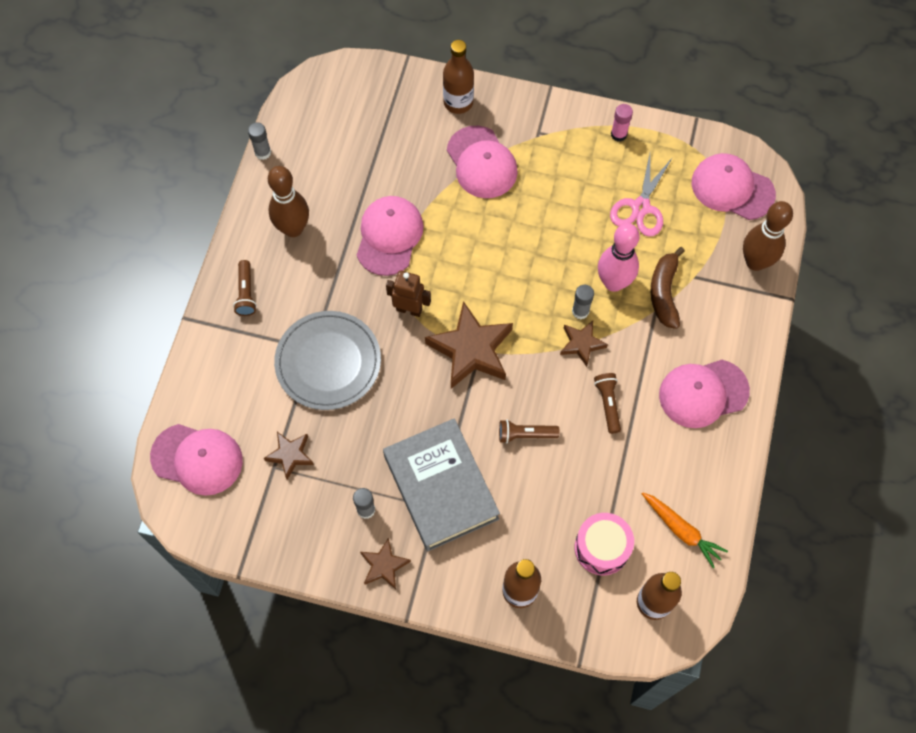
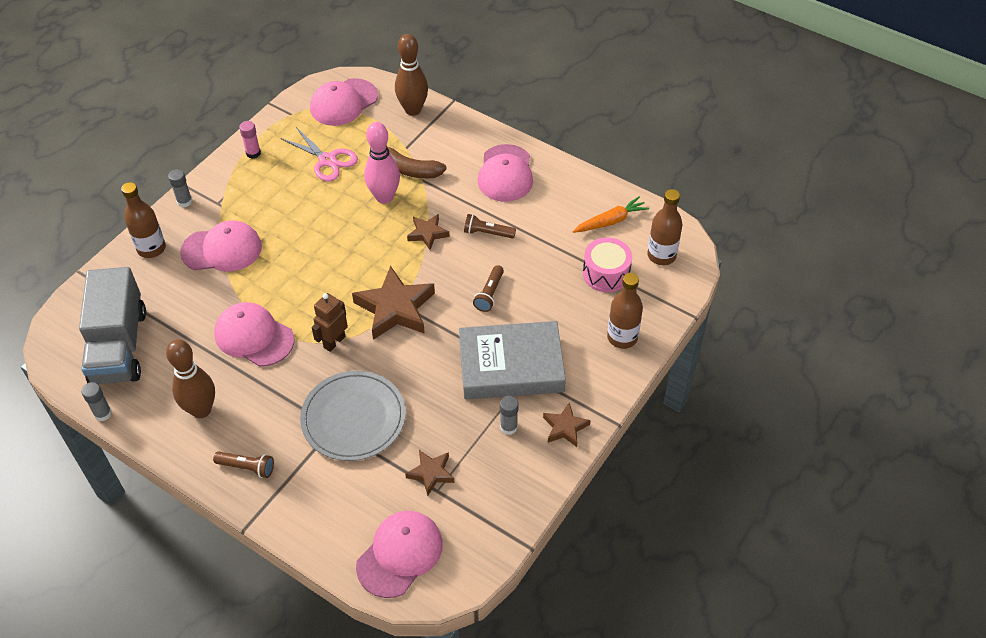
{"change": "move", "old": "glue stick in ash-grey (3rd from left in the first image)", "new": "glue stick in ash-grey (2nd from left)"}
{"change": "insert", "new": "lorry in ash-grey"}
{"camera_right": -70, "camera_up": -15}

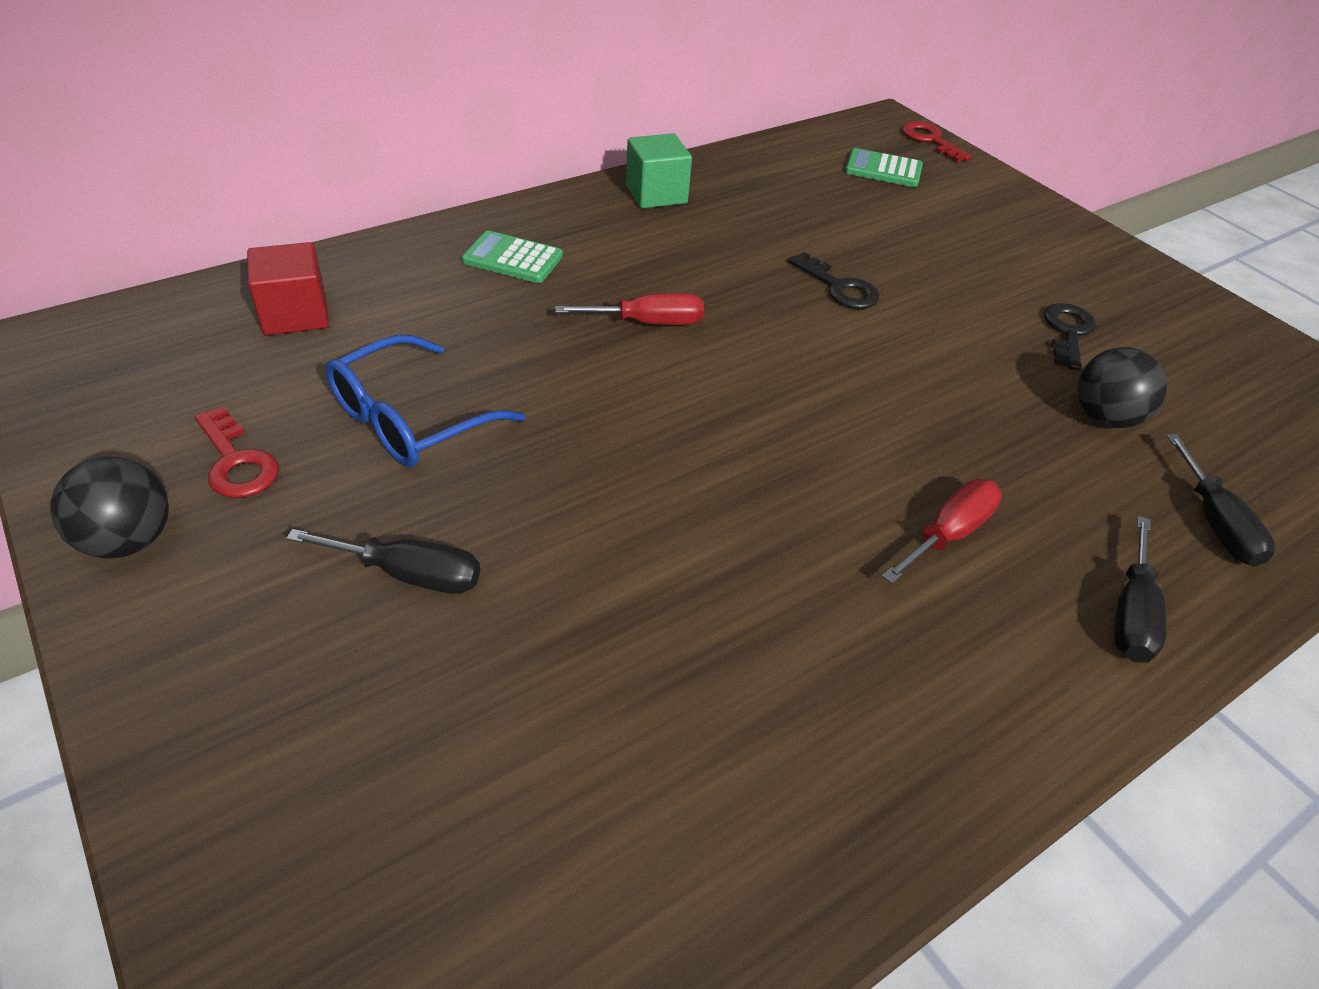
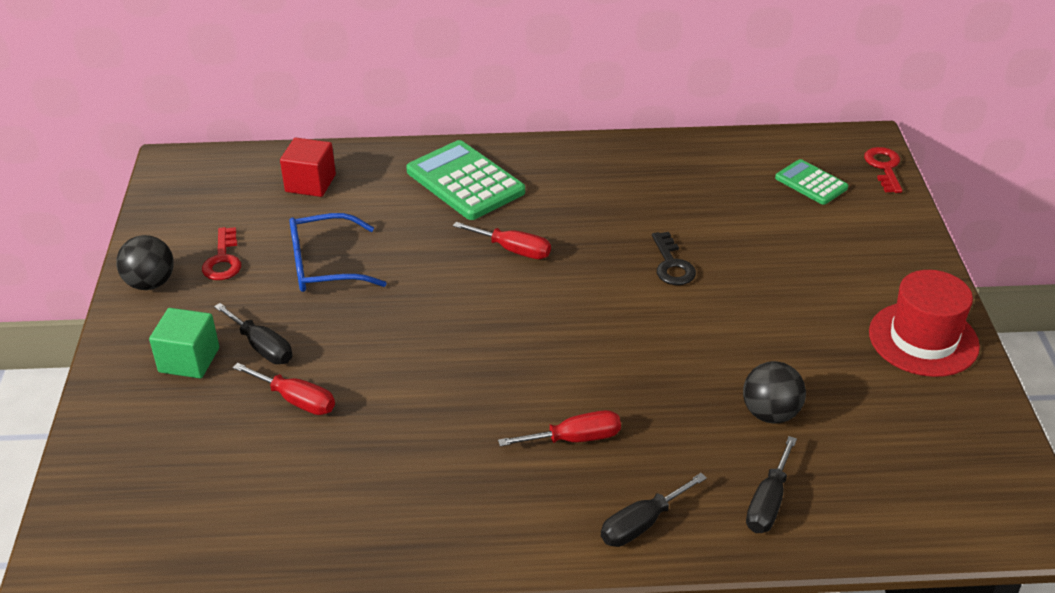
{"change": "resize", "old": "pocket calculator in leaf-green (1st from left)", "factor": 1.75}
{"change": "move", "old": "block in leaf-green"}
{"change": "delete", "old": "door key in black (2nd from left)"}
{"change": "insert", "new": "screwdriver in crimson (1st from left)"}
{"change": "insert", "new": "hat in crimson"}
{"camera_right": 35, "camera_up": -5}

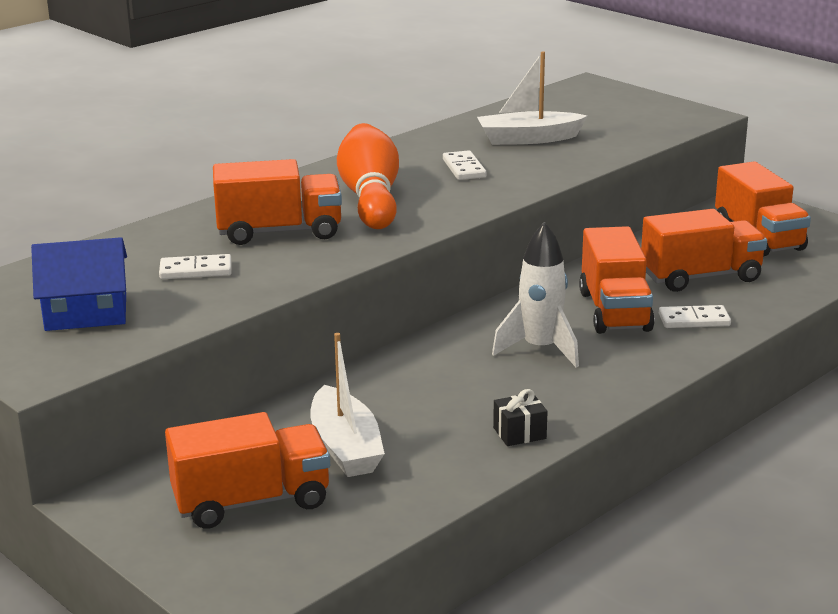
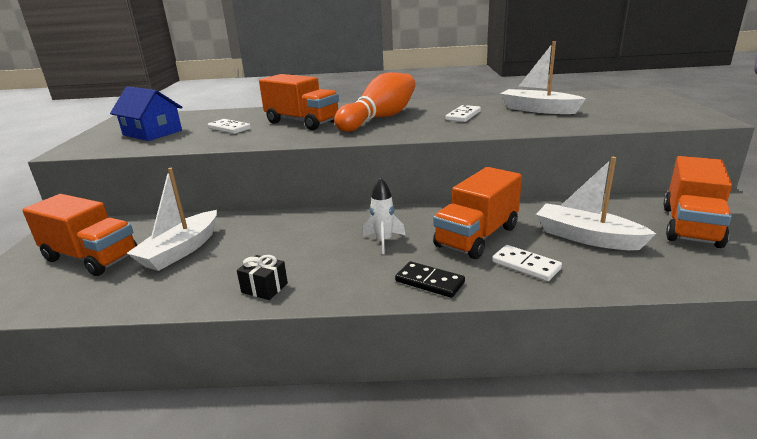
{"change": "resize", "old": "toy rocket in pure white", "factor": 0.63}
{"change": "replace", "old": "lorry in bright orange (4th from left)", "new": "boat in pure white (3rd from left)"}
{"change": "insert", "new": "domino piece in black"}
{"camera_right": 45, "camera_up": 0}

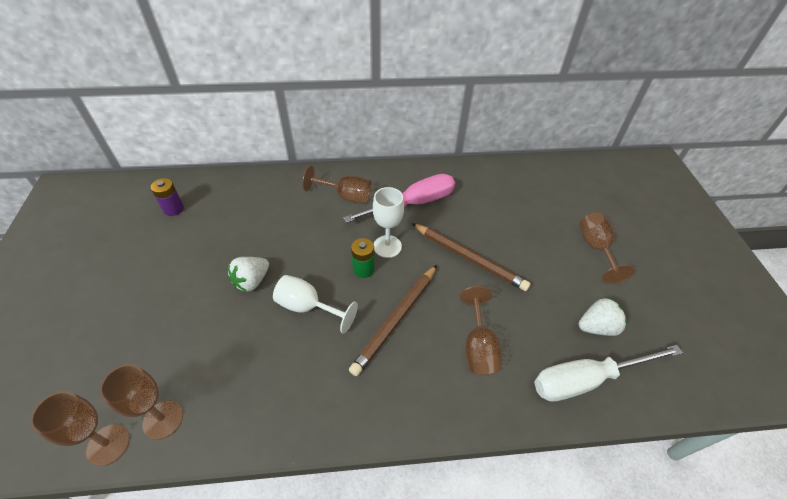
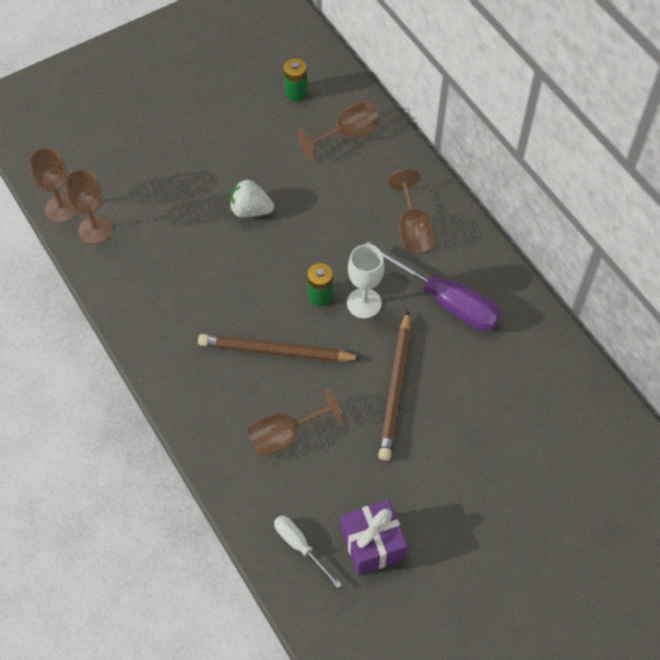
{"change": "recolor", "old": "AA battery in purple", "new": "AA battery in leaf-green (1st from left)"}
{"change": "delete", "old": "wine glass in pure white (1st from left)"}
{"change": "recolor", "old": "screwdriver in pink", "new": "screwdriver in purple"}
{"change": "resize", "old": "screwdriver in pure white", "factor": 0.53}
{"change": "replace", "old": "strawberry in pure white (2nd from left)", "new": "wrapped gift in purple"}
{"change": "move", "old": "wine glass in russet (5th from left in the first image)", "new": "wine glass in russet (4th from left)"}
{"camera_right": 65, "camera_up": 10}

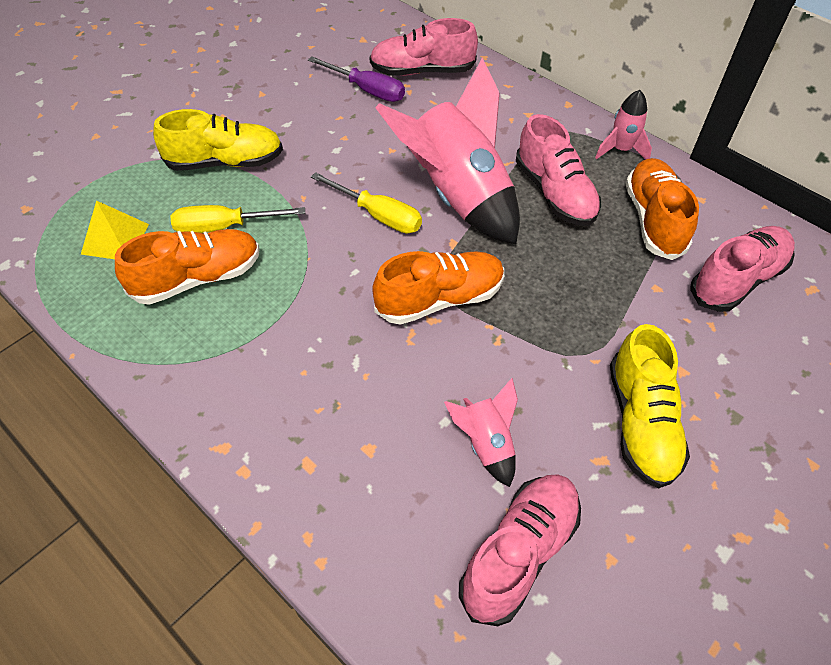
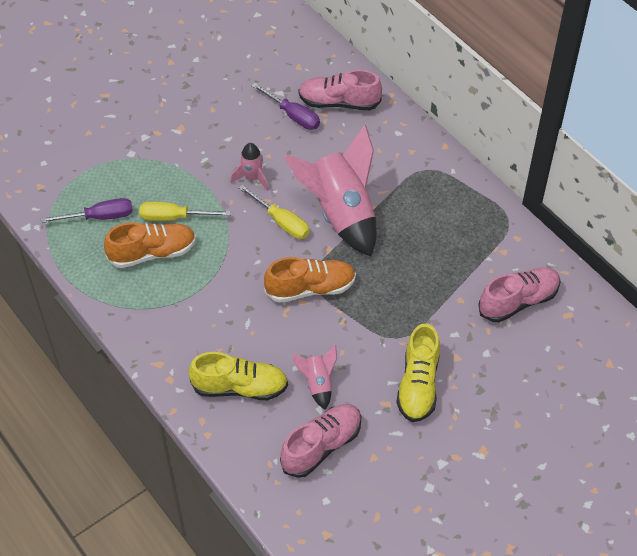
{"change": "replace", "old": "pyramid shape in yellow", "new": "screwdriver in purple (1st from left)"}
{"change": "move", "old": "lace-up shoe in yellow (1st from left)"}
{"change": "delete", "old": "lace-up shoe in pink (3rd from left)"}
{"change": "move", "old": "toy rocket in pink (3rd from left in the first image)", "new": "toy rocket in pink (1st from left)"}
{"change": "delete", "old": "lace-up shoe in bright orange (3rd from left)"}
{"camera_right": 10, "camera_up": 0}

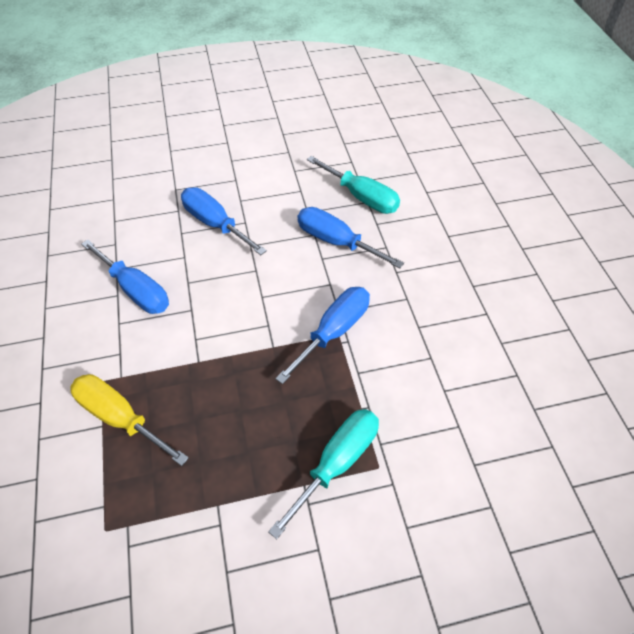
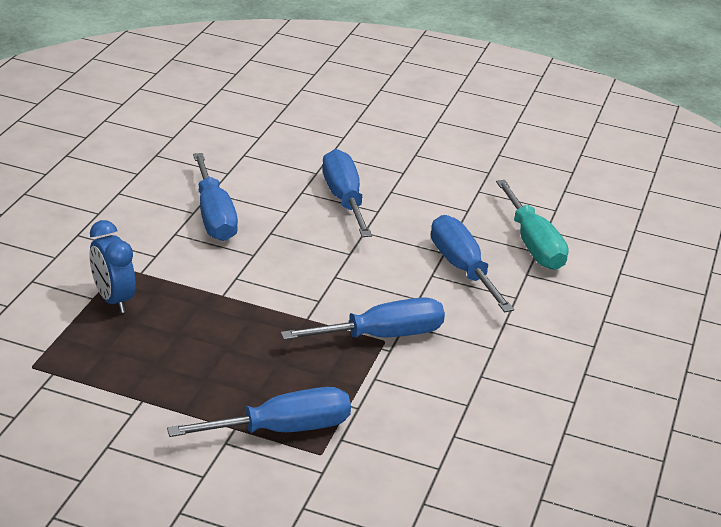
{"change": "replace", "old": "screwdriver in yellow", "new": "bedside clock in cobalt"}
{"change": "recolor", "old": "screwdriver in turquoise (1st from left)", "new": "screwdriver in cobalt (2nd from left)"}
{"camera_right": 30, "camera_up": -20}

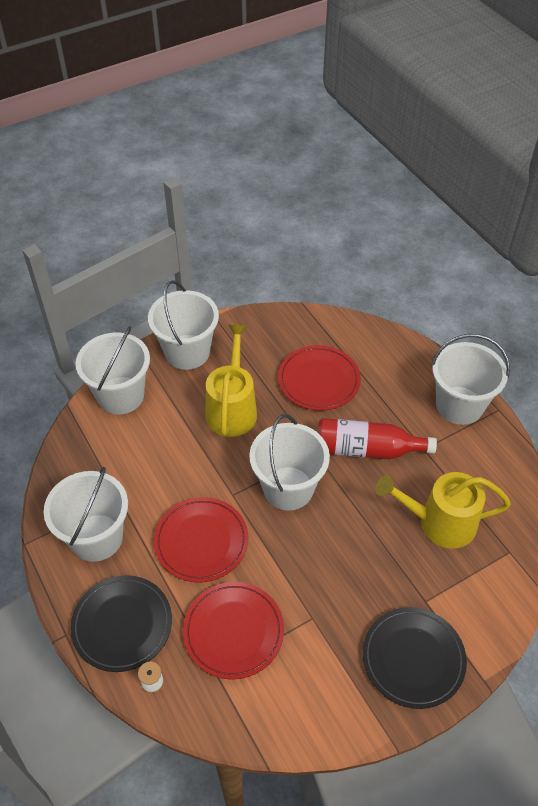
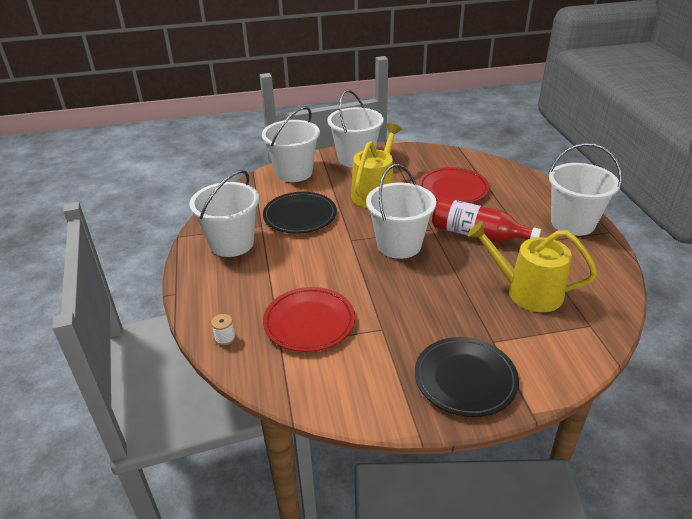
{"change": "move", "old": "plate in black (1st from left)"}
{"change": "delete", "old": "plate in crimson (1st from left)"}
{"camera_right": 20, "camera_up": -15}

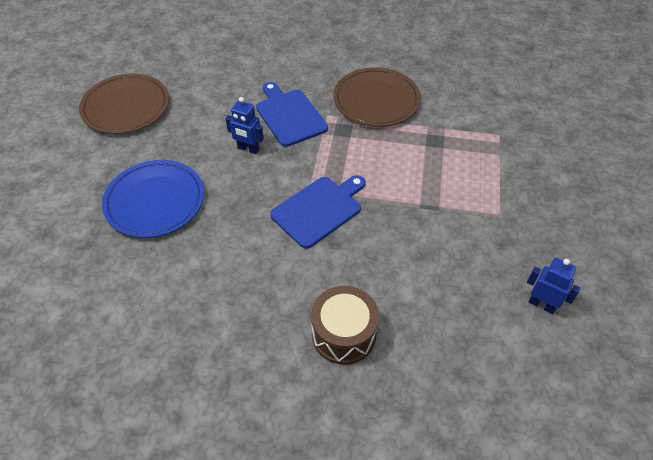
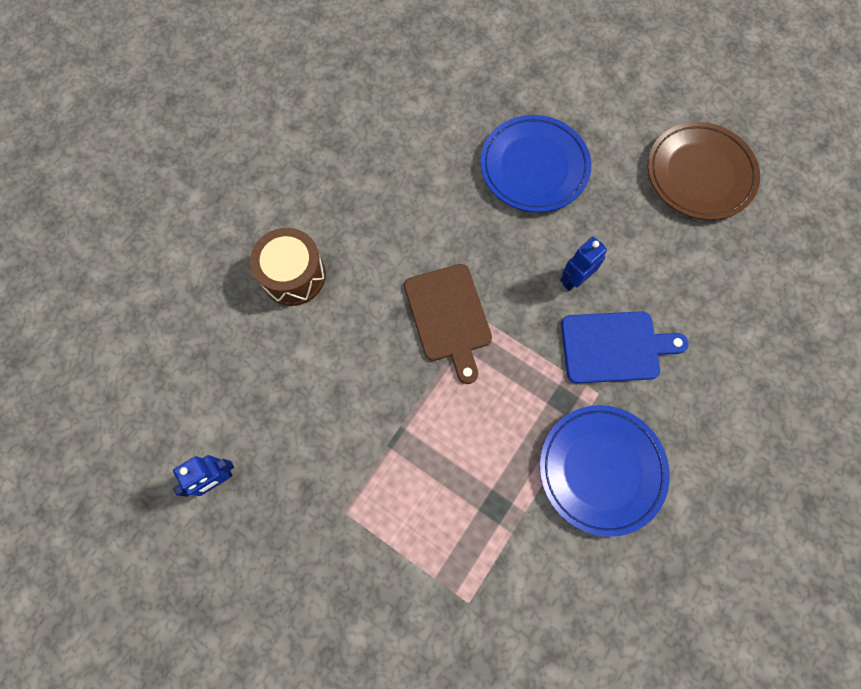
{"change": "recolor", "old": "bread board in cobalt (2nd from left)", "new": "bread board in russet"}
{"change": "recolor", "old": "plate in russet (2nd from left)", "new": "plate in cobalt (2nd from left)"}
{"camera_right": 115, "camera_up": 20}

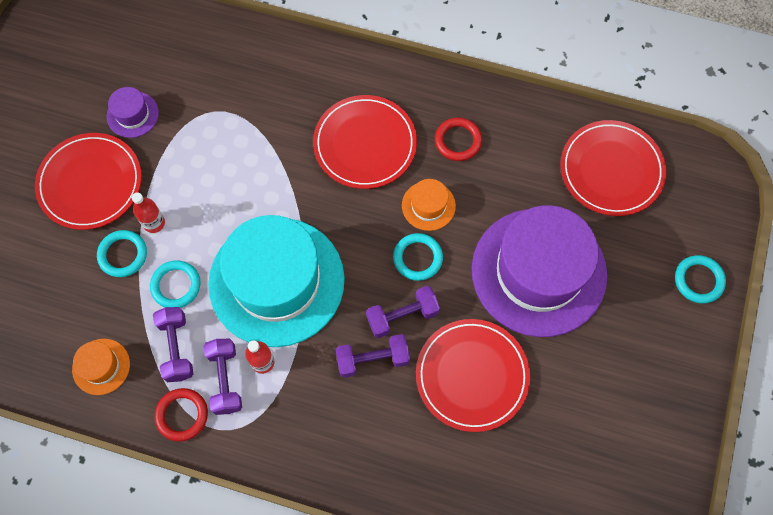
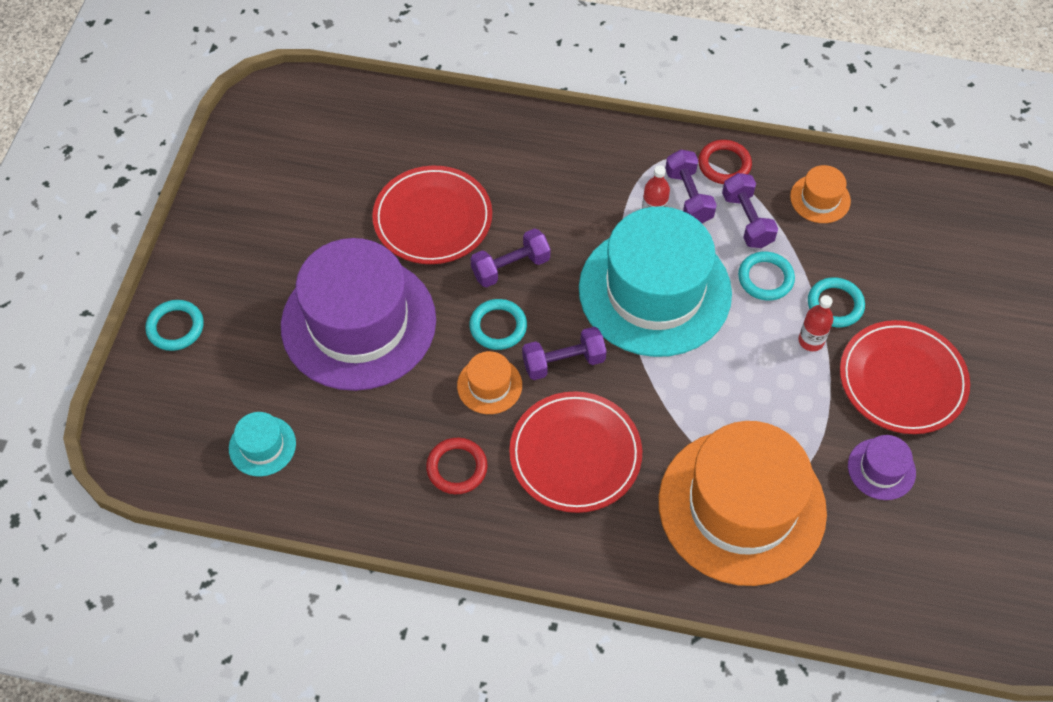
{"change": "move", "old": "dumbbell in purple (3rd from left in the first image)", "new": "dumbbell in purple (2nd from left)"}
{"change": "replace", "old": "plate in crimson (4th from left)", "new": "hat in turquoise (1st from left)"}
{"change": "insert", "new": "hat in bright orange (2nd from left)"}
{"camera_right": 175, "camera_up": -10}

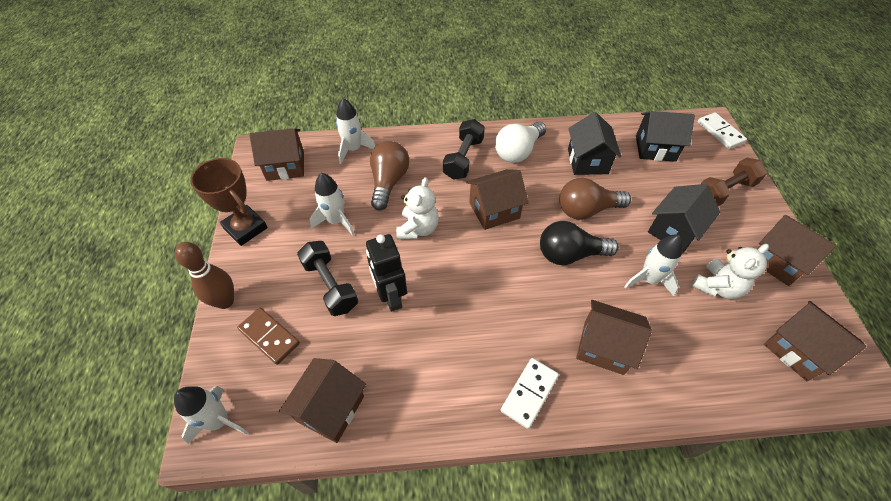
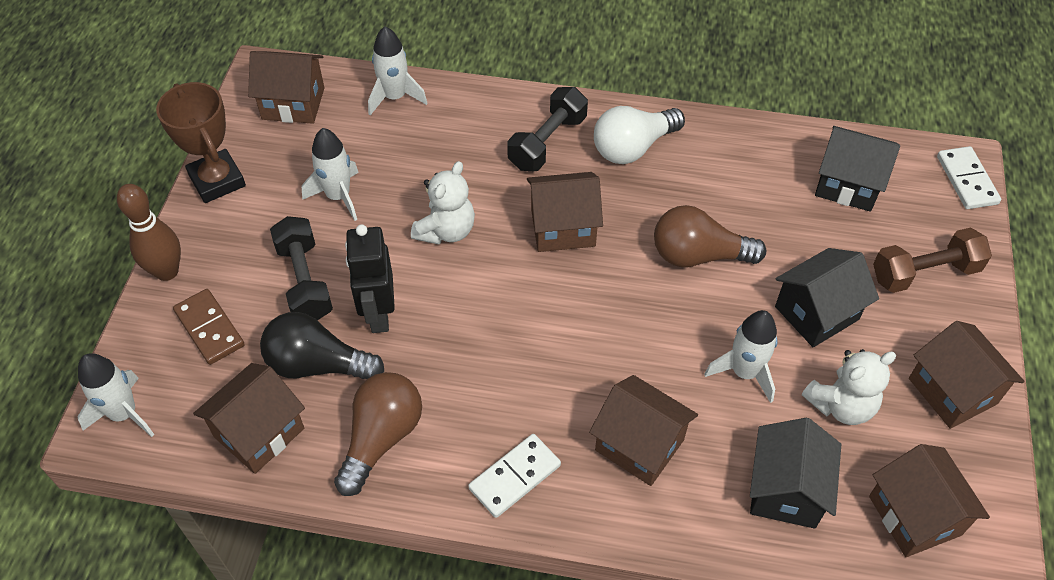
{"change": "move", "old": "light bulb in russet (1st from left)"}
{"change": "move", "old": "light bulb in black"}
{"change": "move", "old": "toy house in black (1st from left)"}
{"camera_right": 15, "camera_up": 0}

